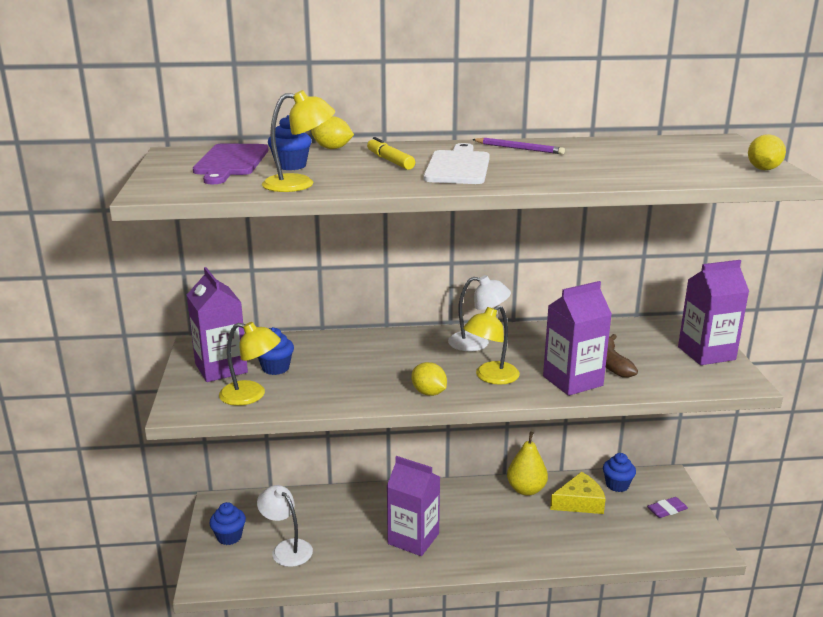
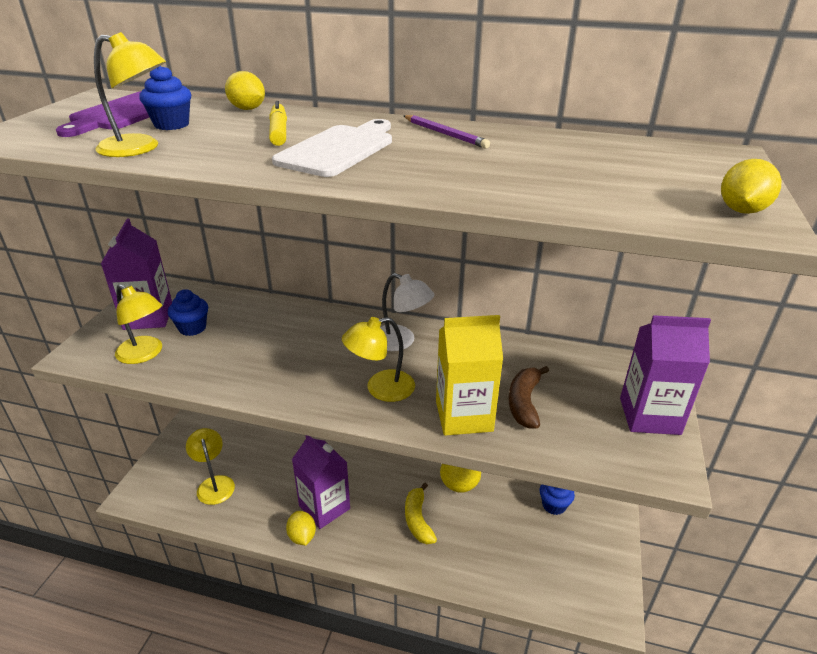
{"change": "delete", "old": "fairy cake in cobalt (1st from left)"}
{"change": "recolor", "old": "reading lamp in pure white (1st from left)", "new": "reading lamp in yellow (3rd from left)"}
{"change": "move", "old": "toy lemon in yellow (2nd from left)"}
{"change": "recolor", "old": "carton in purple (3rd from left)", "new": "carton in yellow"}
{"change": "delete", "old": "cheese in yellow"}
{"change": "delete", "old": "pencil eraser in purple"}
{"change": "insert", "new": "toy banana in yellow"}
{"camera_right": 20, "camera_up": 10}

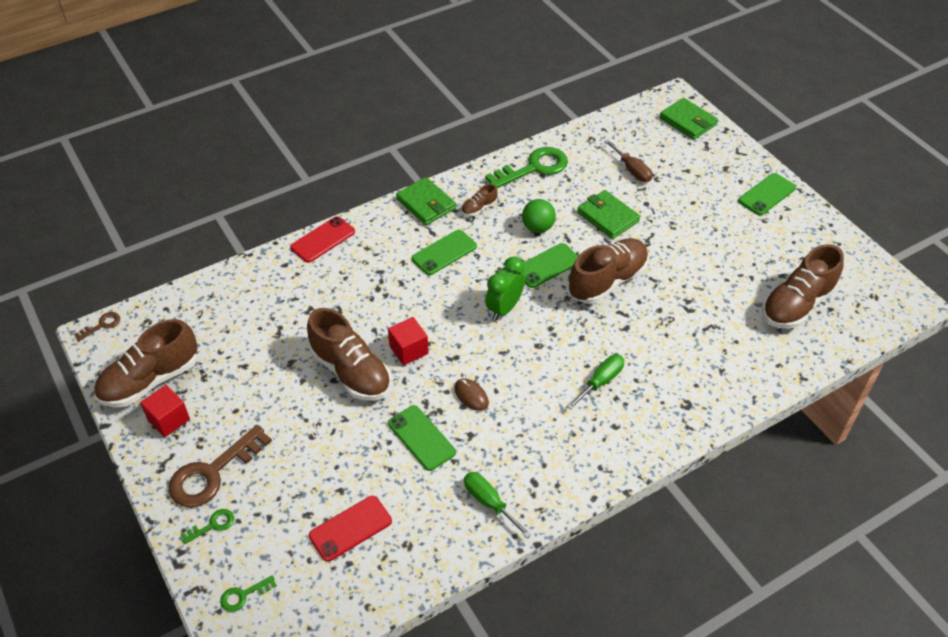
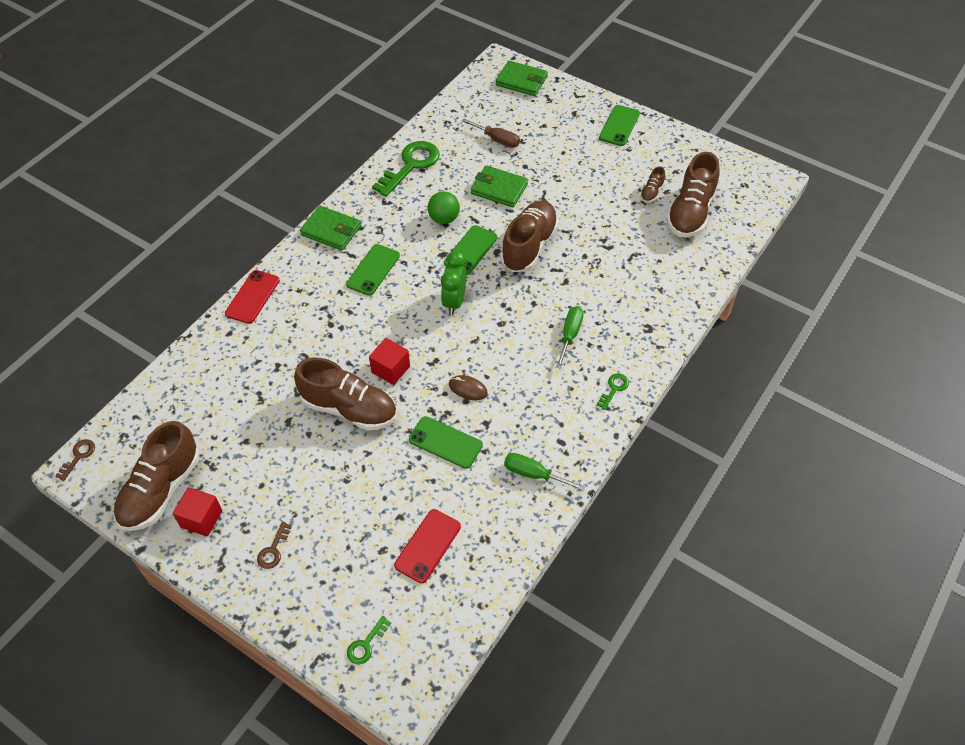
{"change": "resize", "old": "door key in russet (2nd from left)", "factor": 0.46}
{"change": "move", "old": "door key in leaf-green (1st from left in the first image)", "new": "door key in leaf-green (3rd from left)"}
{"change": "move", "old": "lace-up shoe in russet (3rd from left in the first image)", "new": "lace-up shoe in russet (4th from left)"}
{"camera_right": -25, "camera_up": 5}

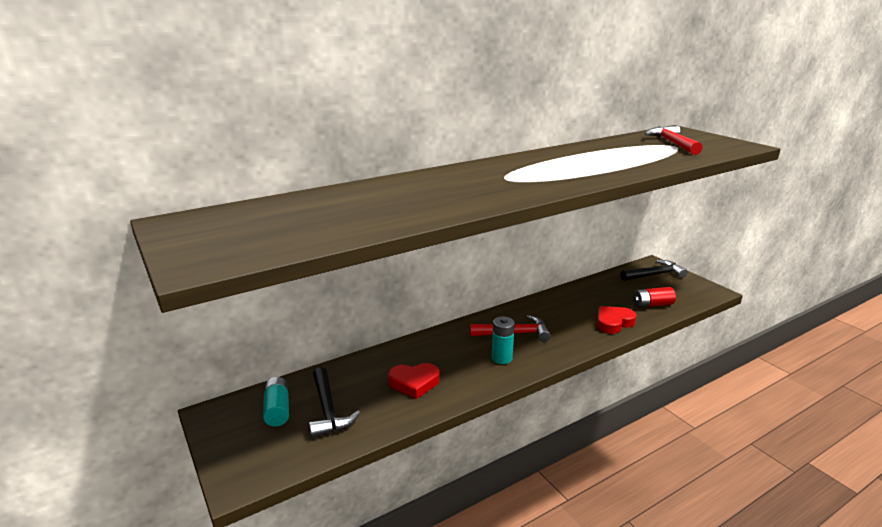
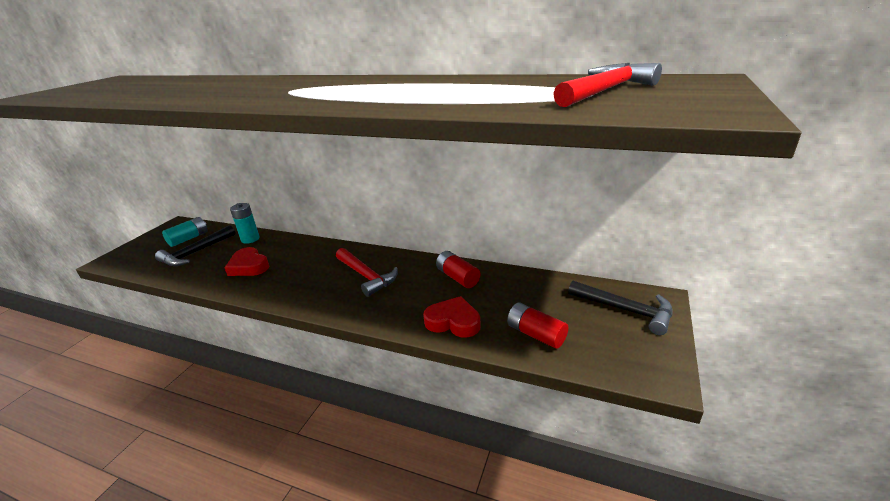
{"change": "move", "old": "AA battery in turquoise (2nd from left)"}
{"change": "insert", "new": "AA battery in crimson (1st from left)"}
{"camera_right": 55, "camera_up": 5}

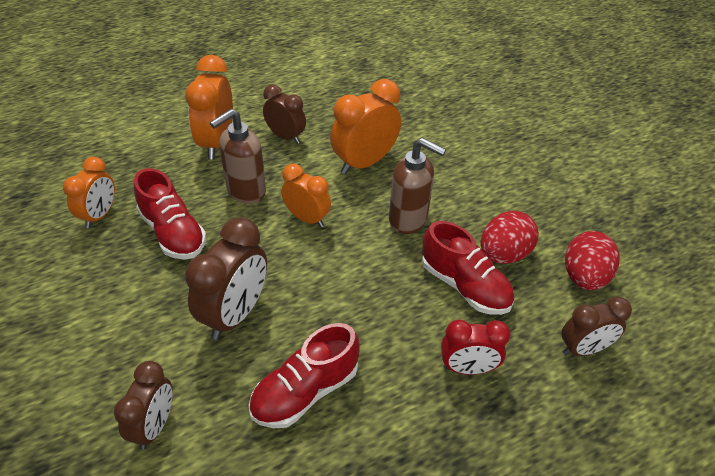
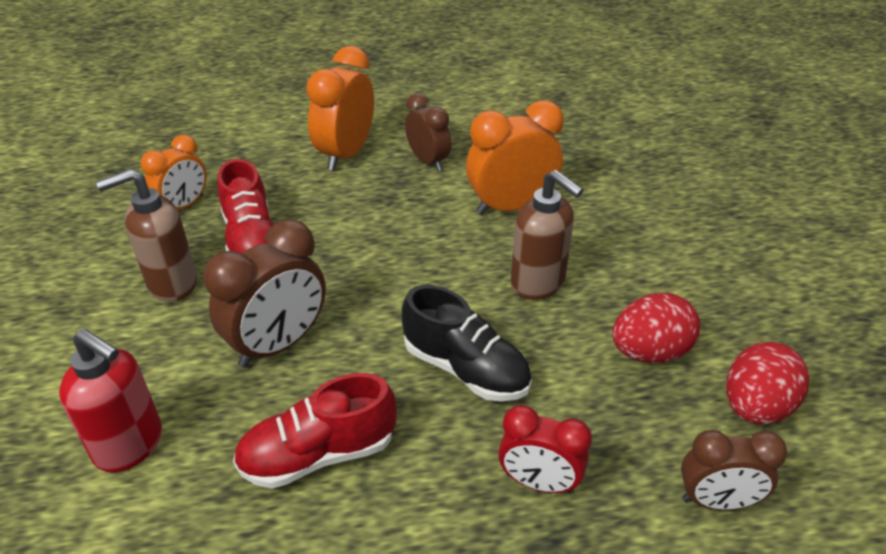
{"change": "replace", "old": "bedside clock in russet (1st from left)", "new": "soap dispenser in crimson"}
{"change": "move", "old": "soap dispenser in russet (1st from left)"}
{"change": "delete", "old": "bedside clock in bright orange (3rd from left)"}
{"change": "delete", "old": "lace-up shoe in crimson (3rd from left)"}
{"change": "insert", "new": "lace-up shoe in black"}
{"camera_right": 20, "camera_up": -5}

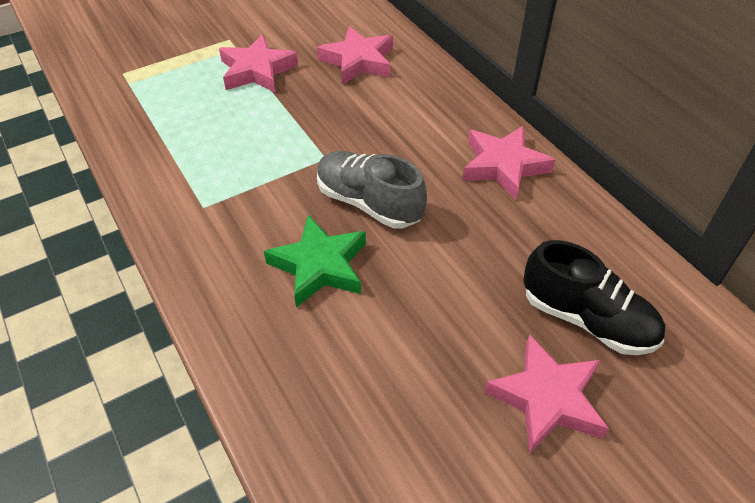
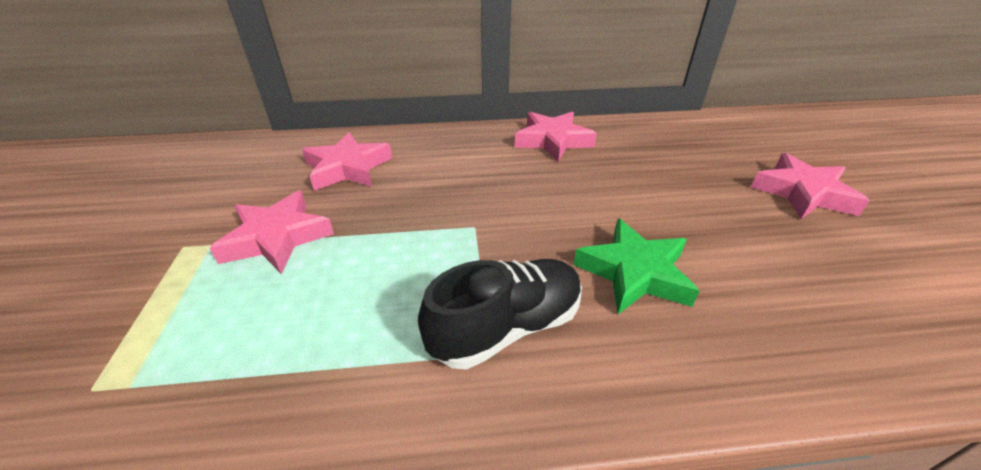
{"change": "delete", "old": "lace-up shoe in ash-grey"}
{"change": "move", "old": "lace-up shoe in black"}
{"camera_right": -65, "camera_up": -10}

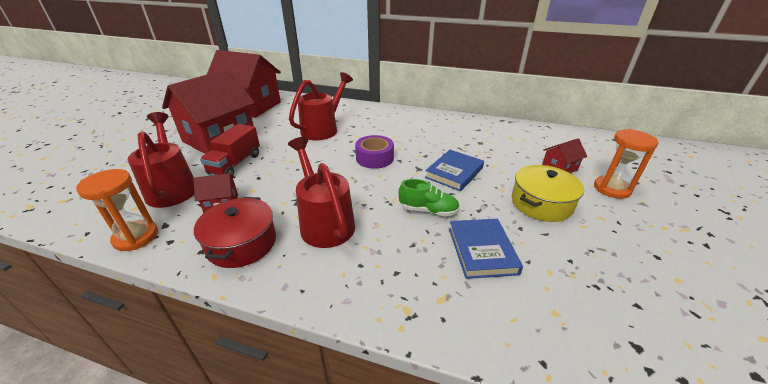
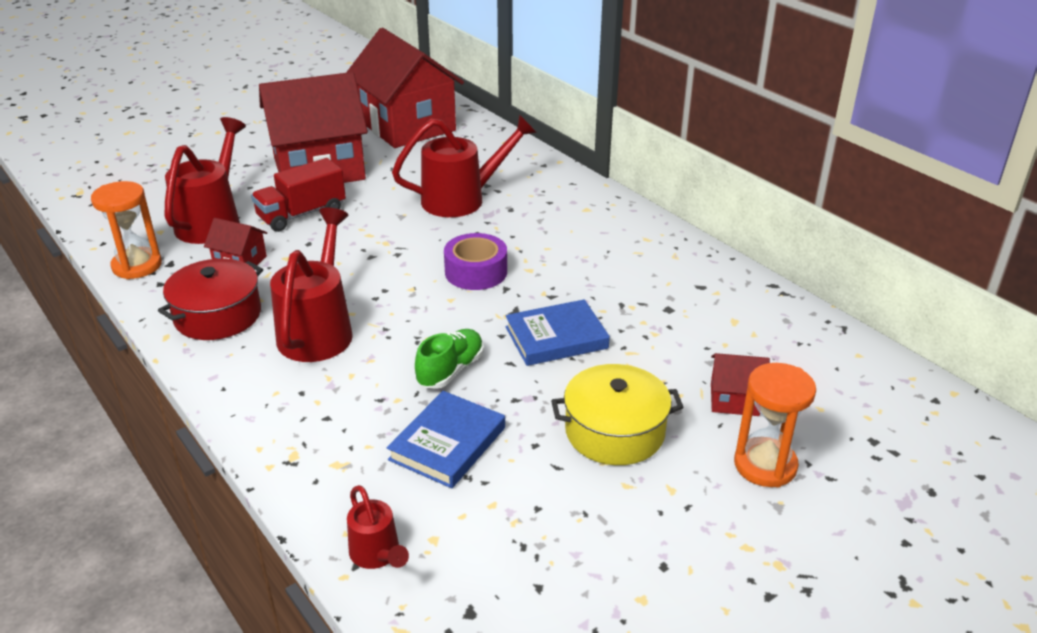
{"change": "rotate", "old": "lace-up shoe in leaf-green", "degrees": -105}
{"change": "insert", "new": "watering can in crimson (3rd from left)"}
{"camera_right": 35, "camera_up": 0}

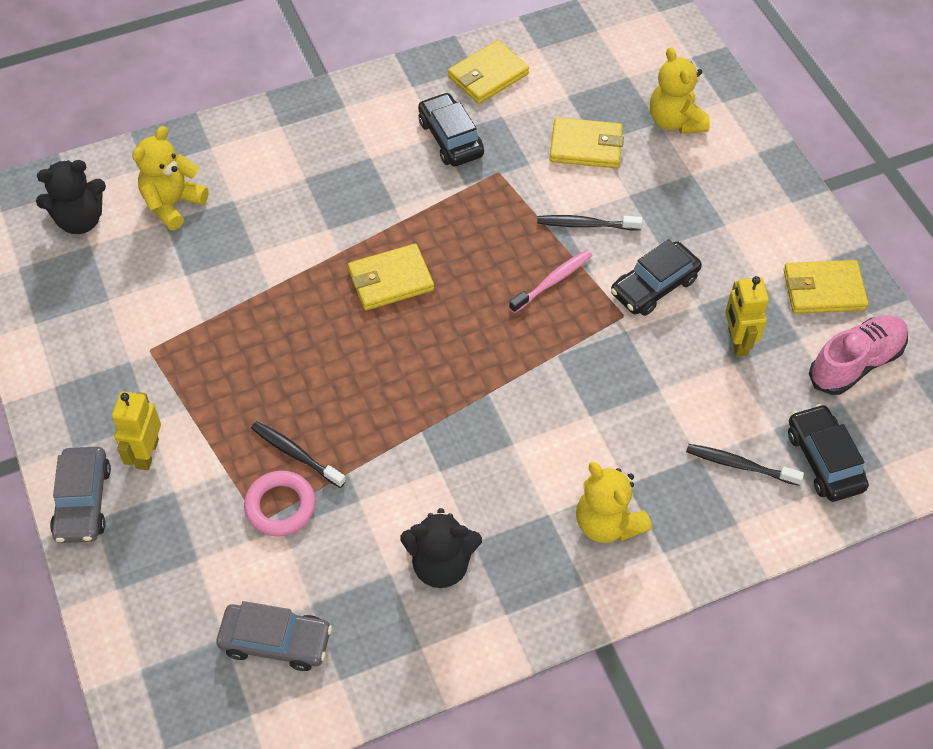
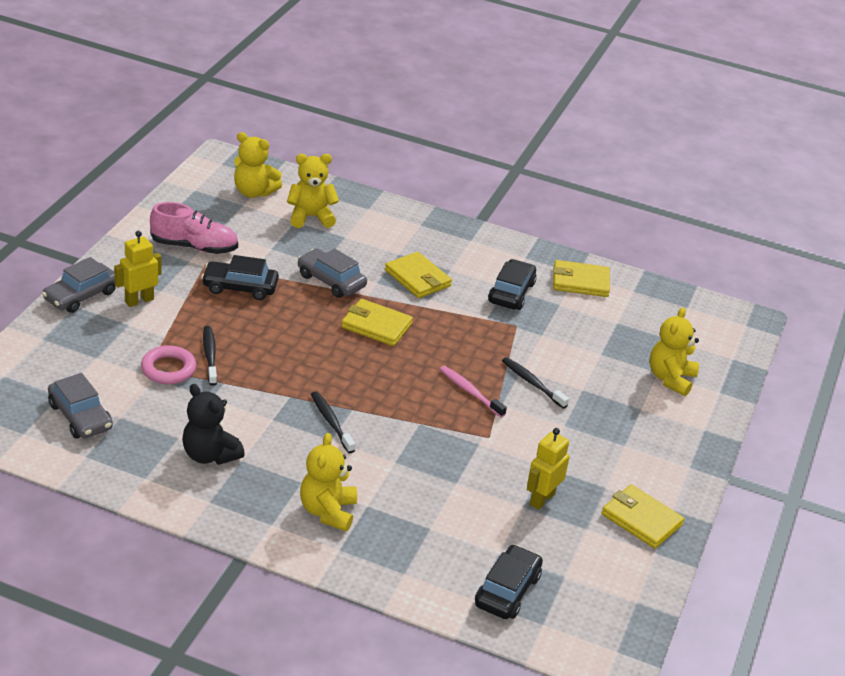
{"change": "recolor", "old": "teddy in black (1st from left)", "new": "teddy in yellow (1st from left)"}
{"change": "rotate", "old": "tooth brush in pink", "degrees": -135}
{"change": "move", "old": "card wallet in yellow (3rd from left in the first image)", "new": "card wallet in yellow (2nd from left)"}
{"change": "move", "old": "automobile in black (2nd from left in the first image)", "new": "automobile in black (1st from left)"}
{"change": "move", "old": "tooth brush in black (3rd from left in the first image)", "new": "tooth brush in black (2nd from left)"}
{"change": "move", "old": "lace-up shoe in pink"}
{"change": "insert", "new": "automobile in ash-grey (3rd from left)"}
{"camera_right": 40, "camera_up": -20}

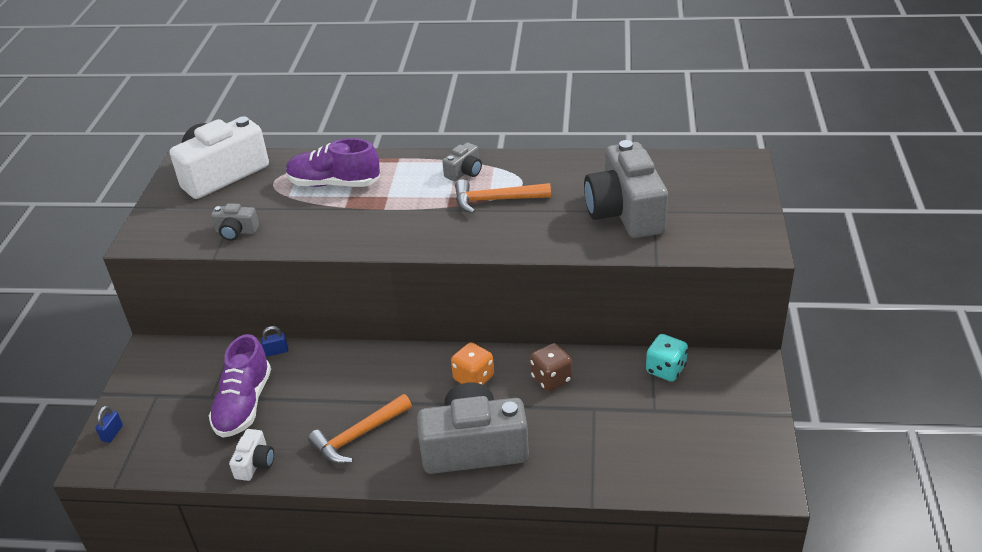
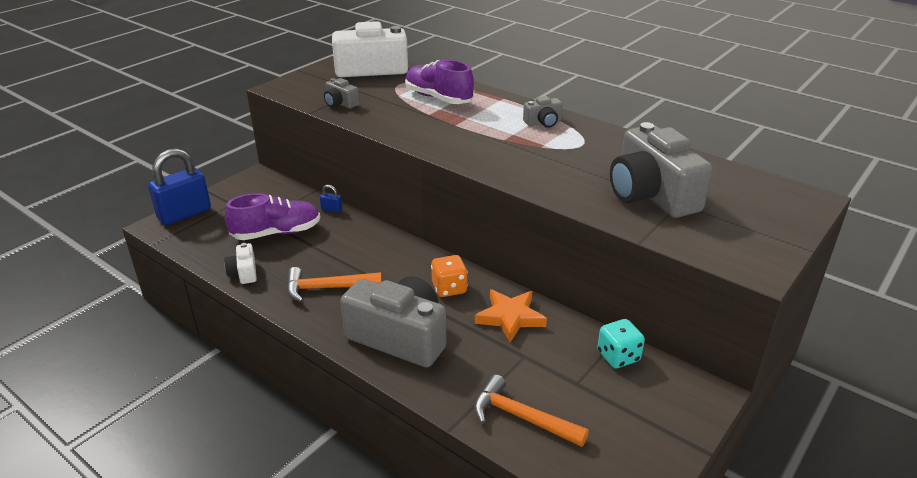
{"change": "resize", "old": "small lock in cobalt (1st from left)", "factor": 2.49}
{"change": "rotate", "old": "lace-up shoe in purple (1st from left)", "degrees": -150}
{"change": "rotate", "old": "photo camera in pure white (2nd from left in the first image)", "degrees": 120}
{"change": "move", "old": "carpenter's hammer in bright orange (2nd from left)"}
{"change": "replace", "old": "dice in russet", "new": "five-pointed star in bright orange"}
{"change": "rotate", "old": "photo camera in ash-grey (4th from left)", "degrees": -45}
{"camera_right": 30, "camera_up": -5}

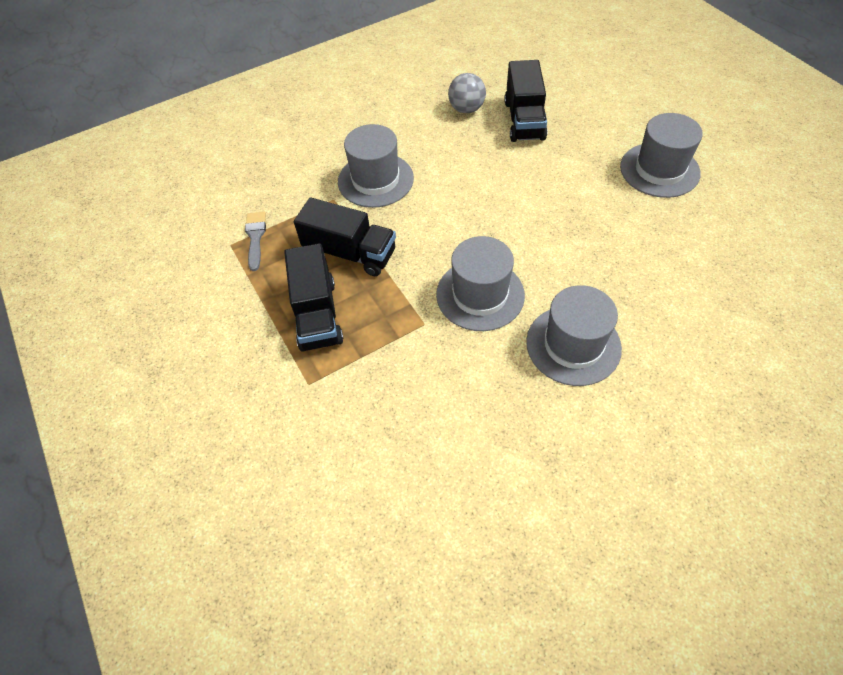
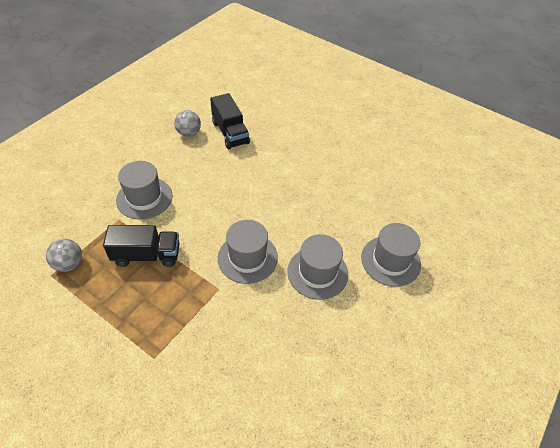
{"change": "replace", "old": "paintbrush in ash-grey", "new": "ball in ash-grey (1st from left)"}
{"change": "delete", "old": "lorry in black (1st from left)"}
{"change": "move", "old": "hat in ash-grey (4th from left)"}
{"camera_right": -30, "camera_up": -5}

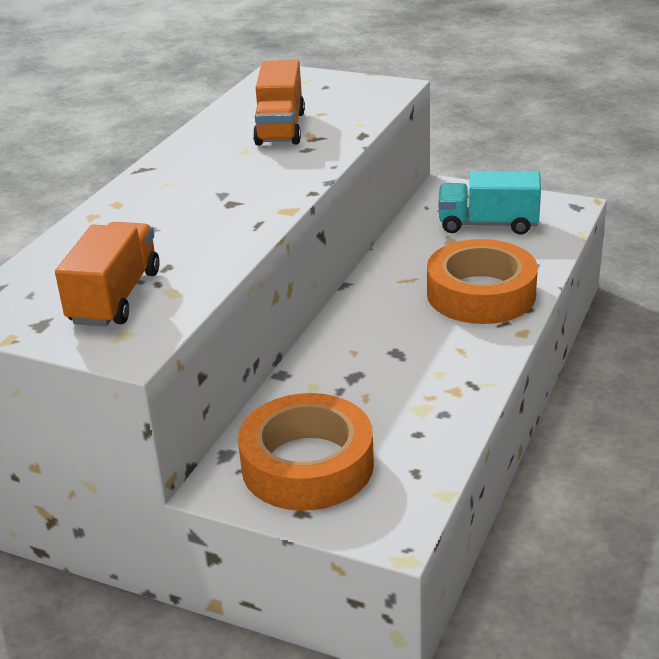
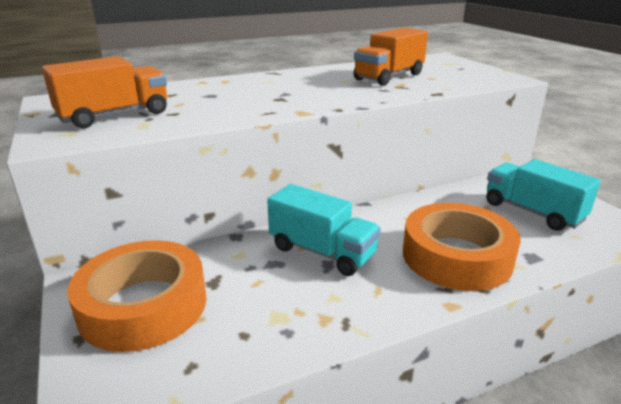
{"change": "insert", "new": "lorry in turquoise (1st from left)"}
{"camera_right": 40, "camera_up": -5}

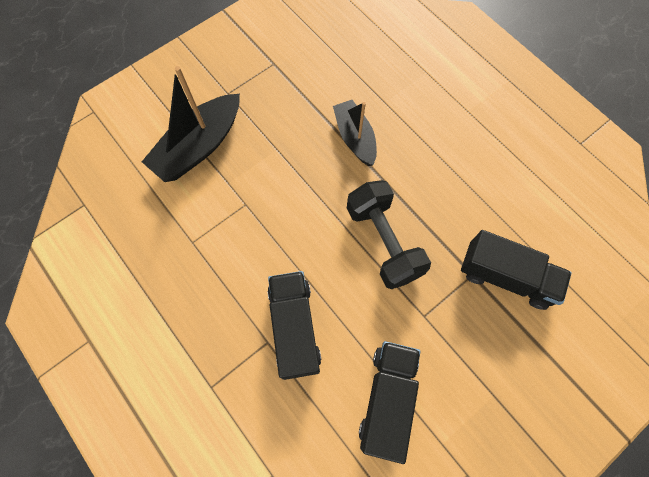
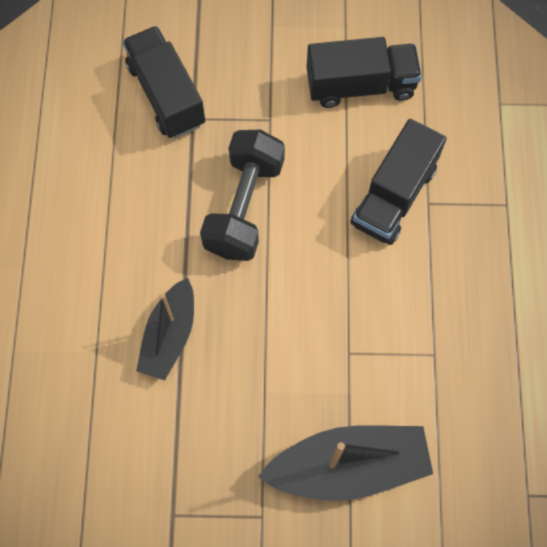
{"change": "rotate", "old": "lorry in black (2nd from left)", "degrees": -150}
{"camera_right": -140, "camera_up": 0}

